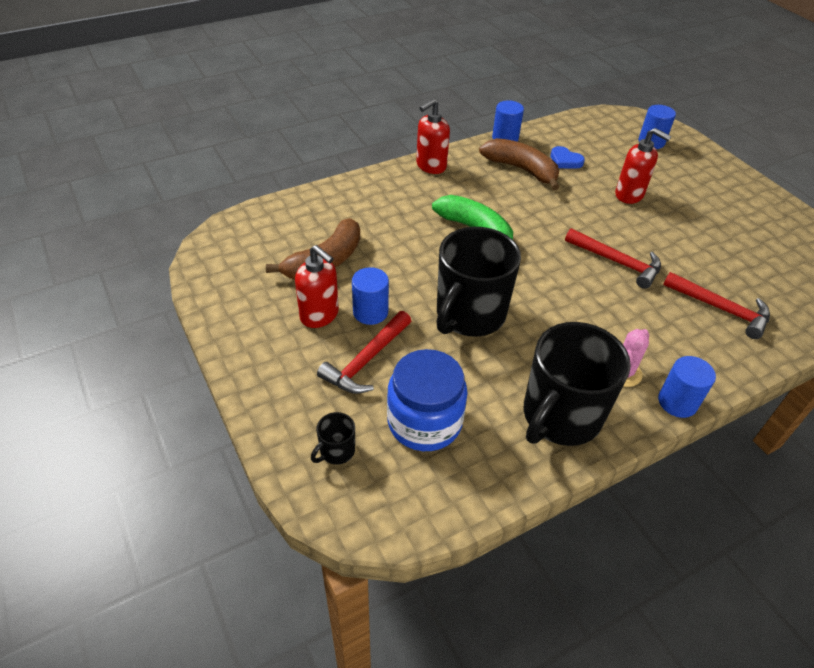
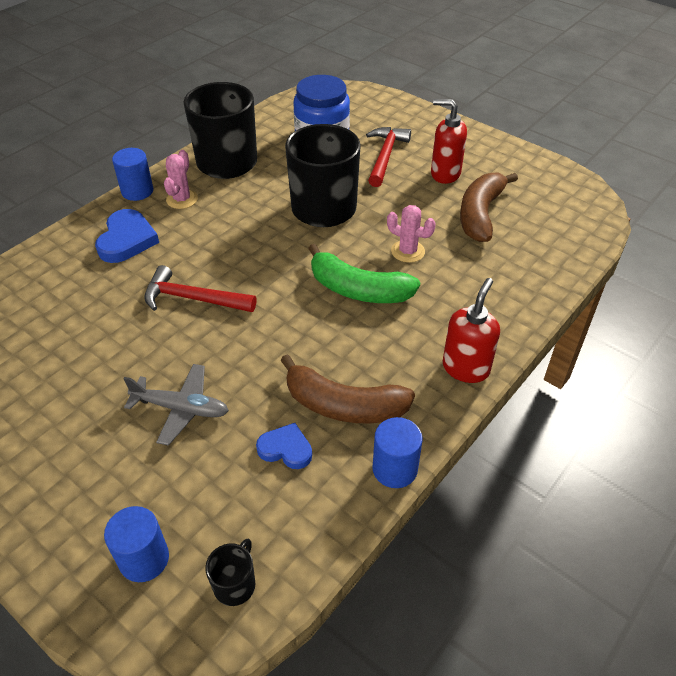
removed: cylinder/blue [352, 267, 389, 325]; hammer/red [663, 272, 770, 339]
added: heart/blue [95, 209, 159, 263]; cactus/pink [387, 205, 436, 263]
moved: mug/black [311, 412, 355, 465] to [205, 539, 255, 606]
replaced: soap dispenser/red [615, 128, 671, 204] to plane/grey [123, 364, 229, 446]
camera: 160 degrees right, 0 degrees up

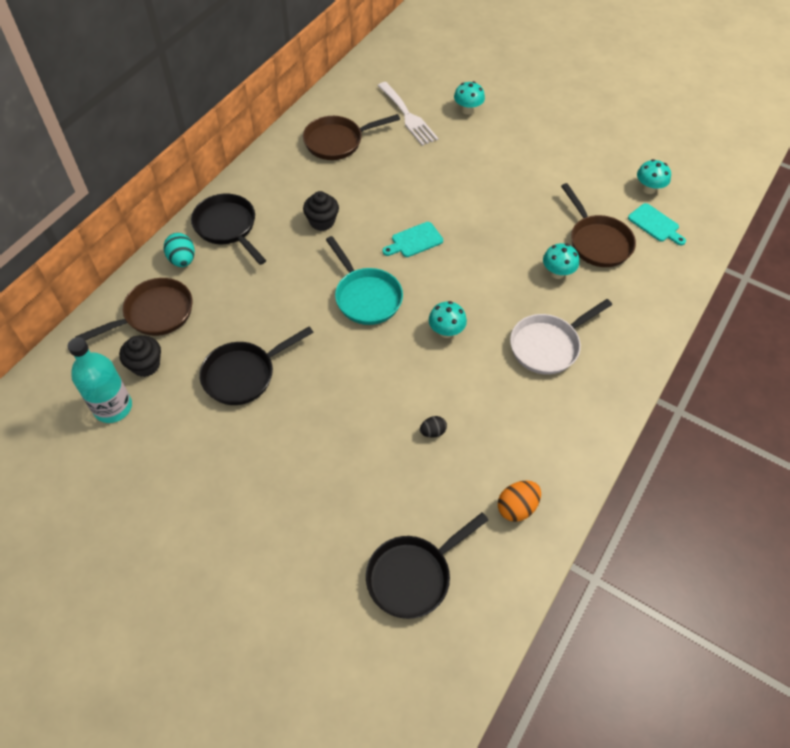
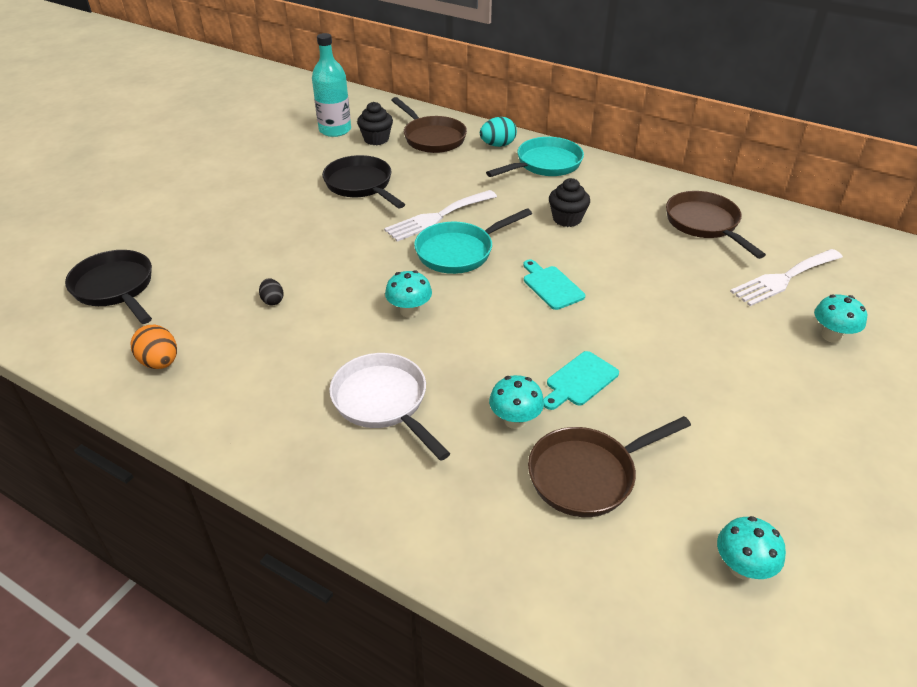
added: fork/white [384, 190, 497, 242]
moved: cutting board/turquoise [628, 203, 686, 245] to [544, 351, 619, 410]
recoloured: pan/black [191, 194, 266, 265] to pan/turquoise [486, 137, 584, 177]
camera: 90 degrees right, 15 degrees down

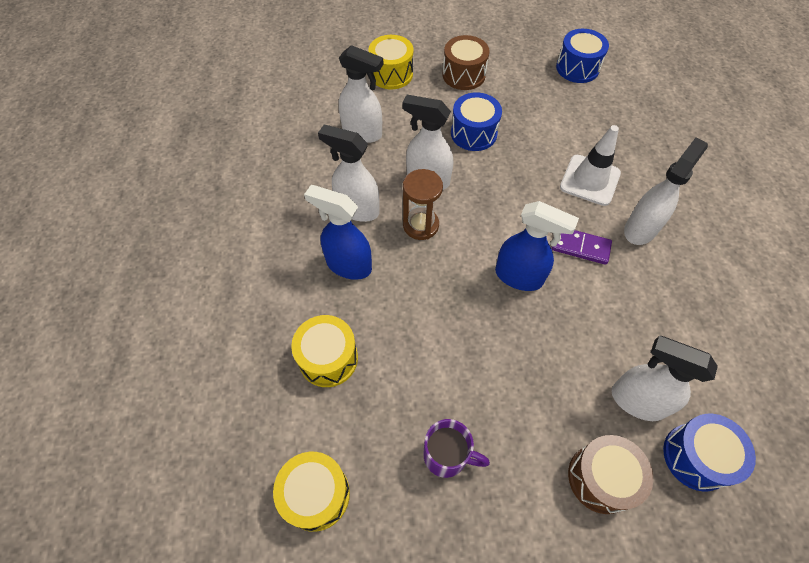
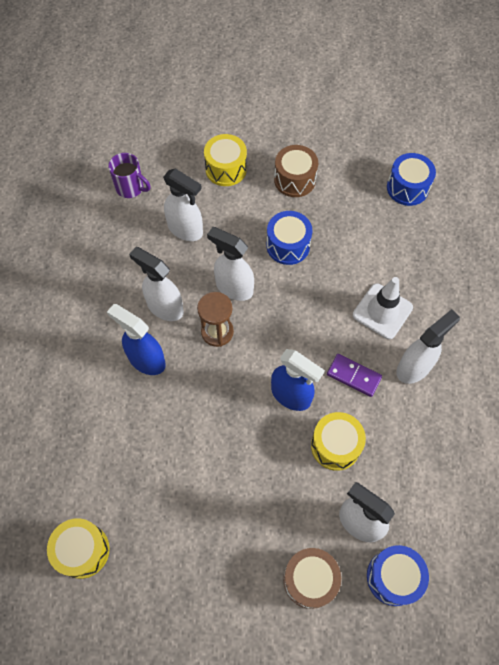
moved: drum/yellow [291, 315, 358, 387] to [311, 412, 366, 471]; mug/purple [424, 419, 490, 478] to [108, 153, 151, 198]
camera: 10 degrees right, 5 degrees up

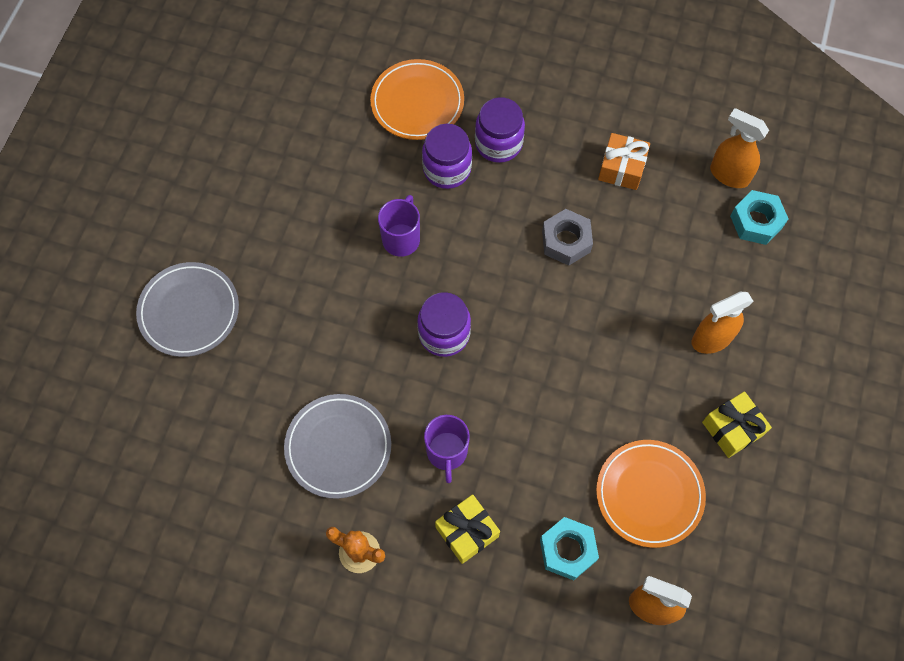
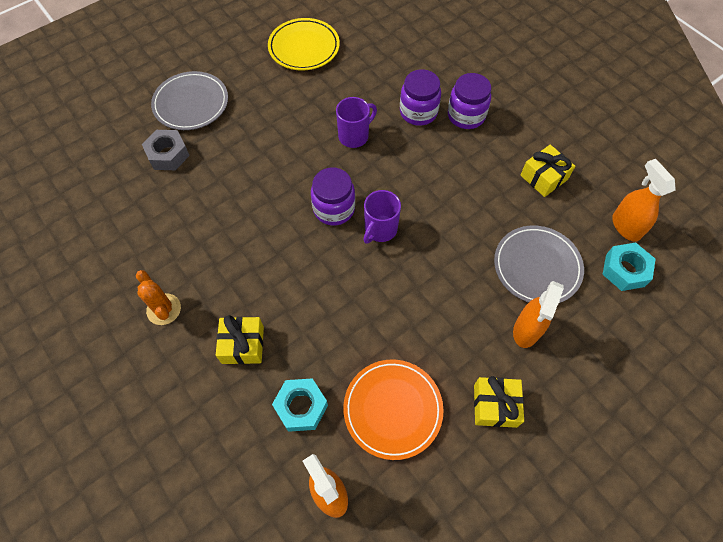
removed: plate/orange [370, 59, 464, 140]
added: plate/yellow [268, 18, 340, 71]
moved: plate/grey [284, 394, 391, 499] to [494, 226, 584, 303]; mug/purple [424, 415, 470, 483] to [363, 190, 401, 244]; nut/grey [542, 209, 593, 266] to [142, 130, 190, 170]
recoloured: gift/orange [598, 133, 650, 190] to gift/yellow [520, 145, 575, 197]
turned: spray bottle/orange [692, 292, 754, 354] = [513, 281, 564, 348] 75 degrees counterclockwise
camera: 35 degrees right, 5 degrees down

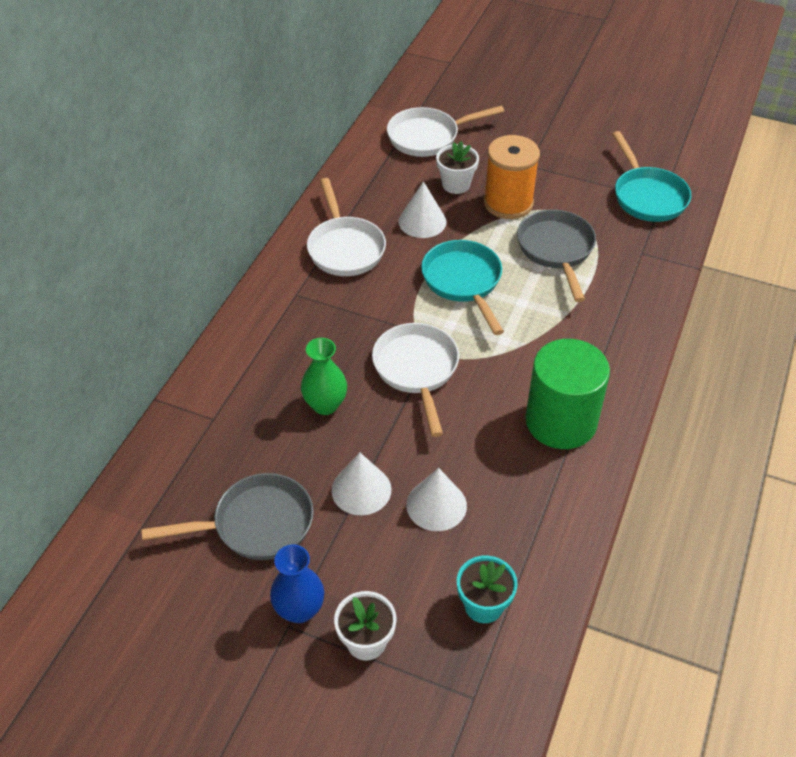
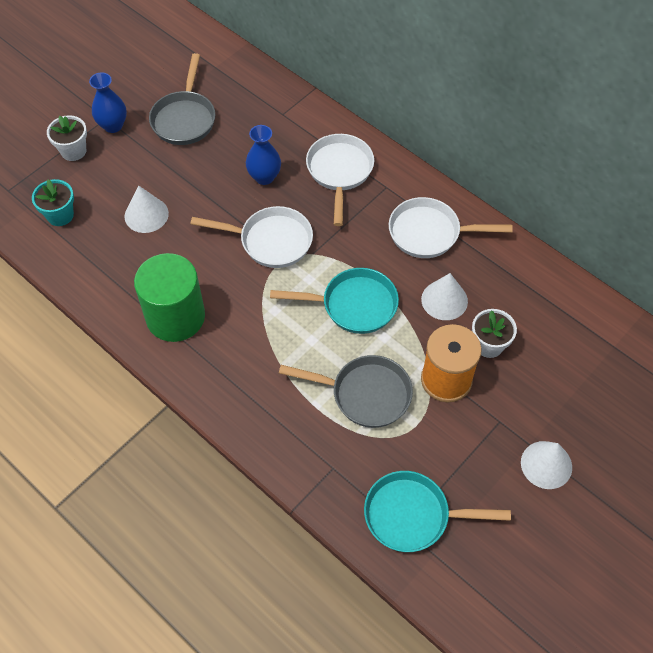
moved: cone/white [332, 452, 392, 515] to [521, 441, 572, 489]; pan/white [387, 106, 504, 157] to [306, 134, 374, 226]
recoloured: vase/green [301, 338, 347, 415] to vase/blue [246, 125, 281, 185]
camera: 110 degrees right, 10 degrees up

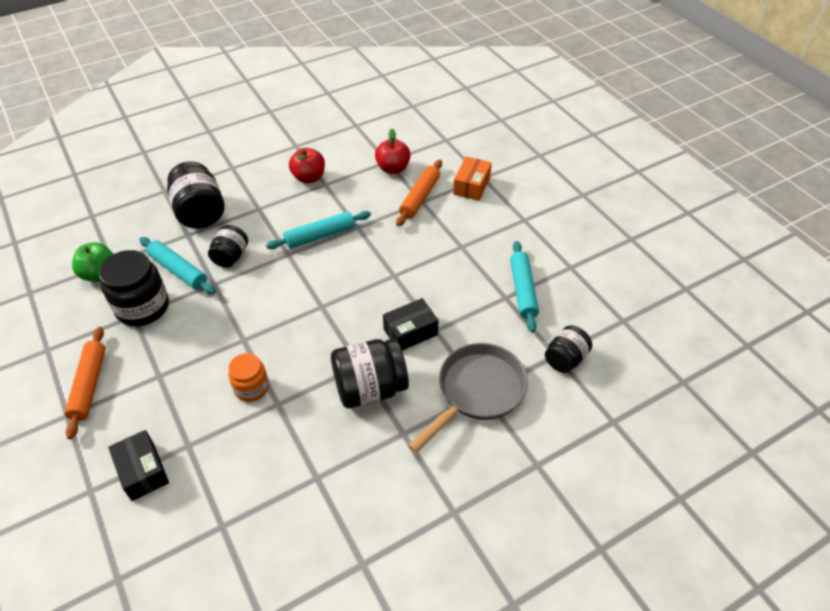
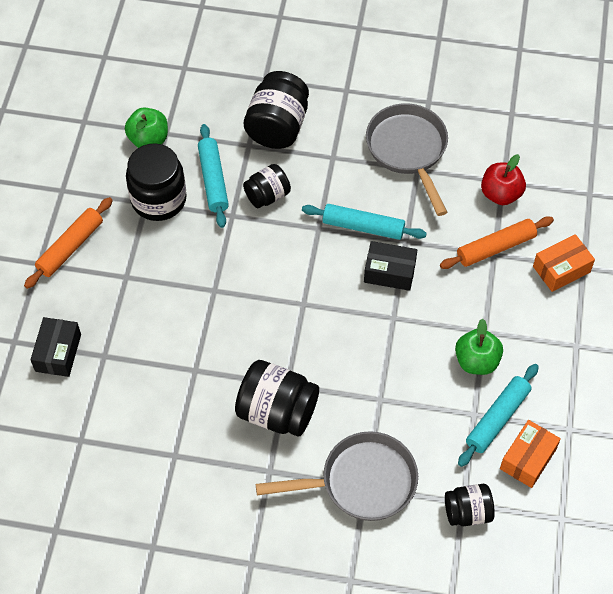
removed: jar/orange [228, 353, 269, 402]
added: apple/green [455, 319, 503, 375]; box/orange [500, 420, 561, 488]
moved: box/black [383, 298, 438, 350] to [364, 241, 417, 291]
replaced: apple/red [289, 148, 325, 183] to pan/grey [366, 103, 448, 216]
camera: 40 degrees right, 10 degrees up

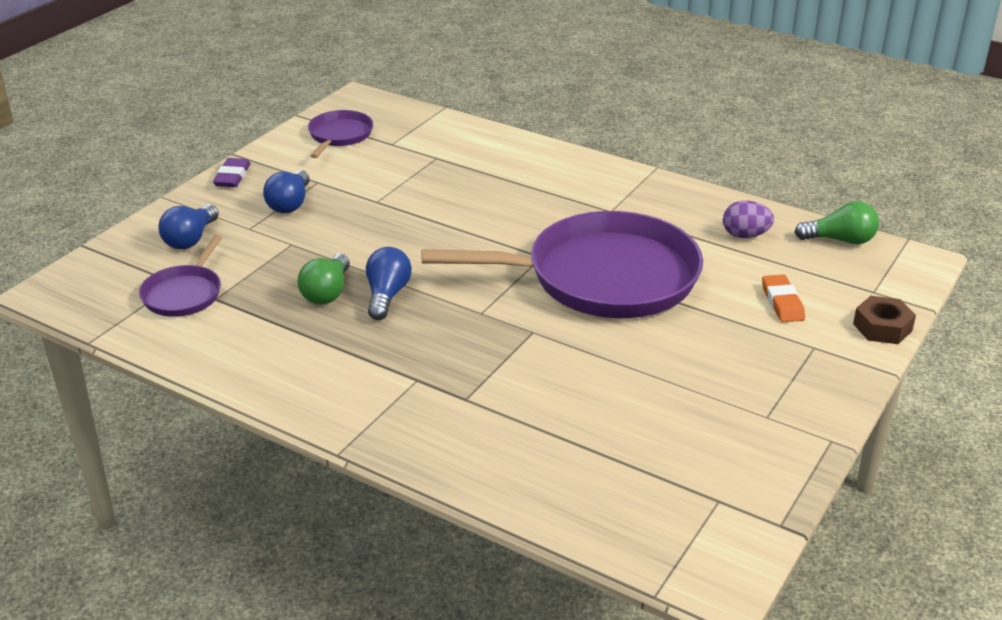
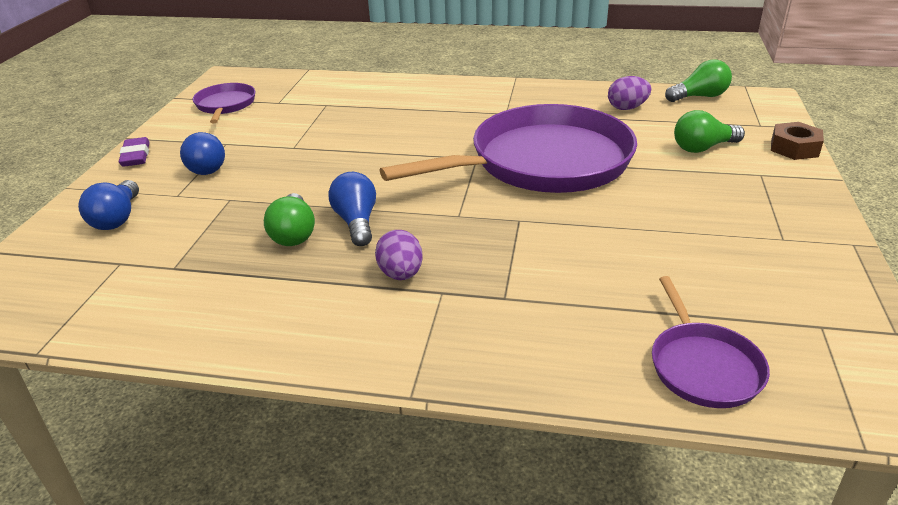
added: egg/purple [375, 230, 423, 280]
moved: pan/purple [139, 235, 222, 317] to [652, 276, 770, 408]
replaced: eraser/orange [762, 274, 805, 322] to light bulb/green [674, 110, 745, 153]
camera: 20 degrees left, 0 degrees up

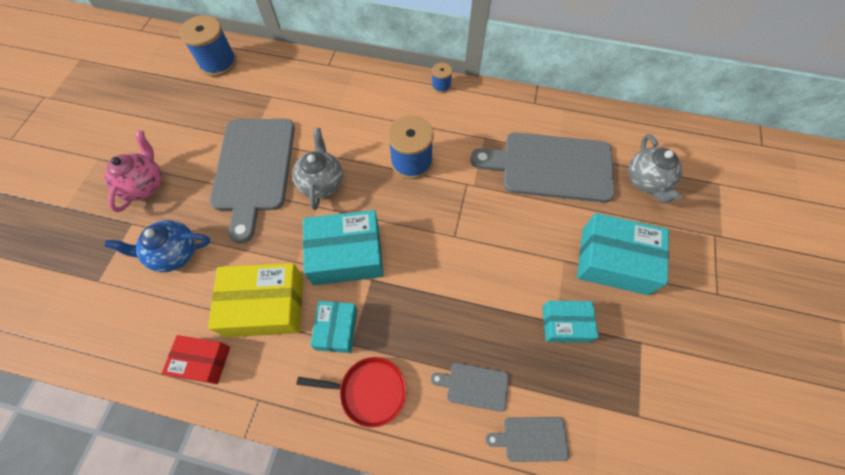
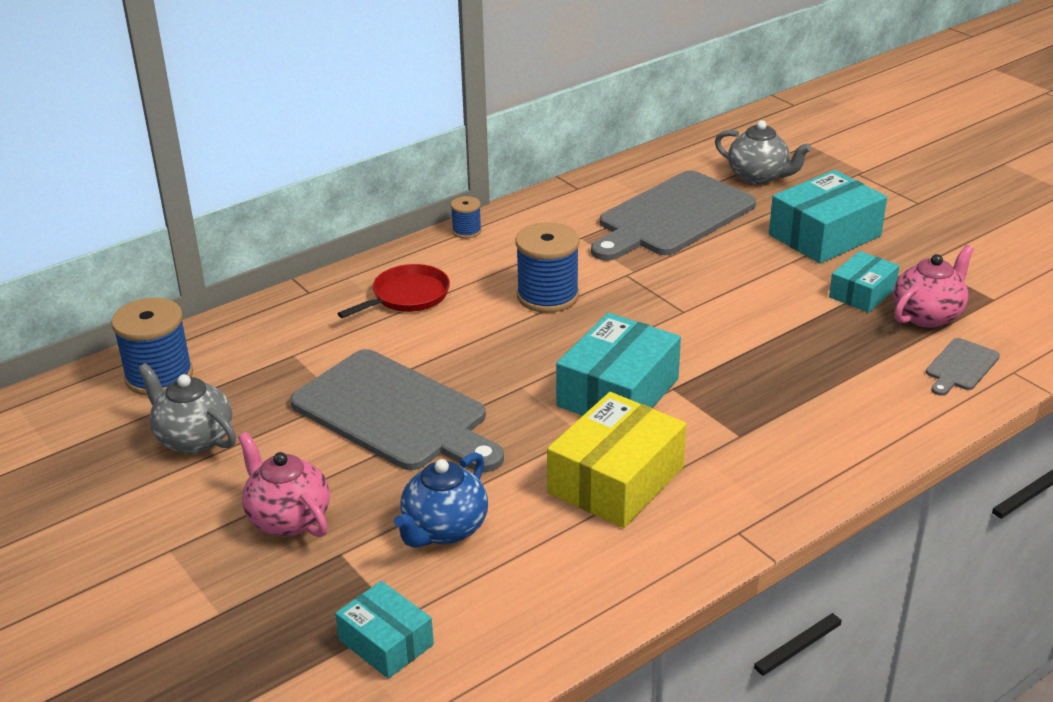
removed: box/red [162, 335, 230, 384]; cutting board/grey [431, 363, 509, 412]
added: teapot/pink [893, 245, 974, 328]
moved: teapot/grey [292, 128, 343, 210] to [138, 363, 236, 454]; pan/red [296, 357, 407, 428] to [337, 264, 450, 318]; box/turquoise [310, 301, 358, 353] to [335, 581, 434, 679]
camera: 50 degrees left, 30 degrees down

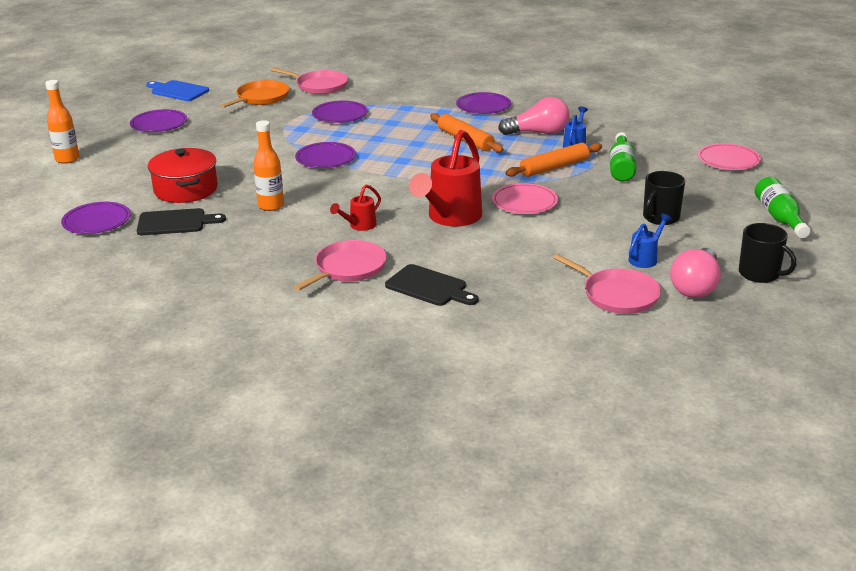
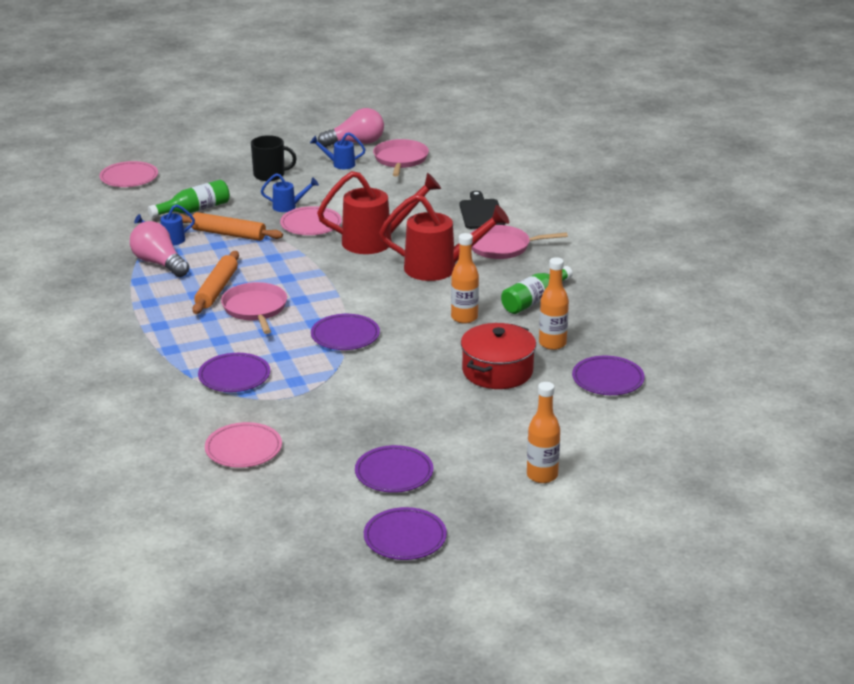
removed: cutting board/blue [146, 80, 209, 101]; mug/black [739, 223, 796, 283]
added: watering can/blue [261, 173, 319, 212]
moved: pan/pink [271, 68, 348, 94] to [221, 282, 287, 334]; plate/purple [456, 92, 511, 114] to [364, 507, 447, 560]; bottle/green [755, 177, 811, 238] to [501, 266, 573, 314]
replaced: cutting board/black [137, 208, 226, 235] to bottle/orange [539, 257, 569, 350]; pan/orange [220, 80, 289, 108] to plate/pink [205, 422, 282, 468]
resized: watering can/red [330, 184, 381, 231] = [379, 194, 509, 281] x2.06
camera: 130 degrees left, 0 degrees up

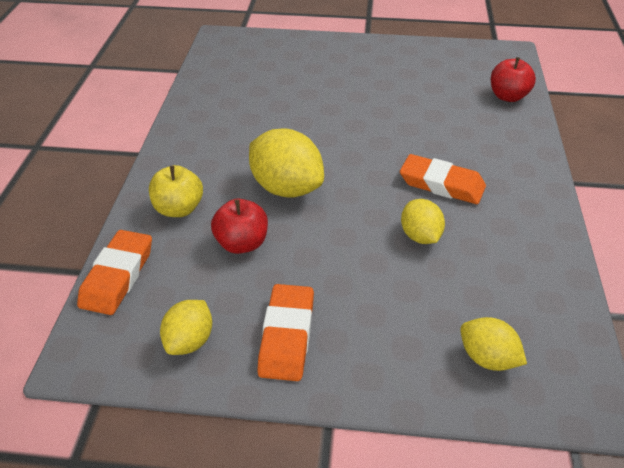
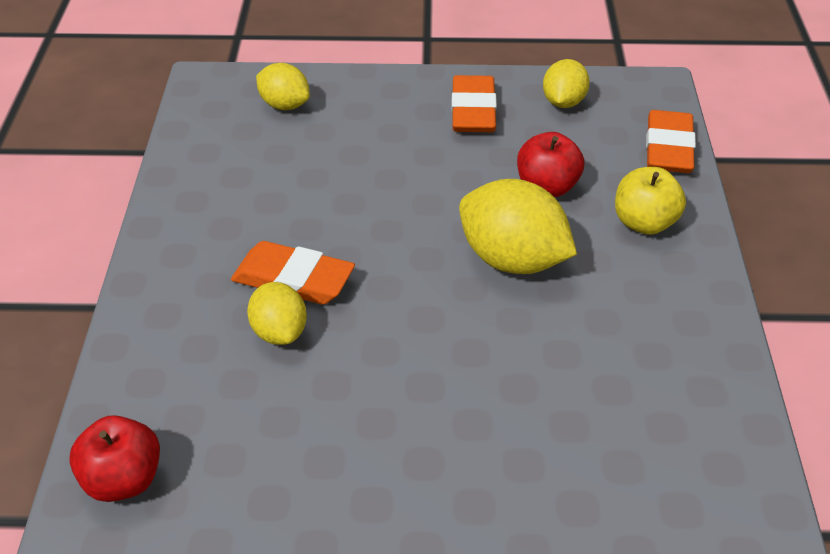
moved: lemon/yellow [401, 199, 445, 244] to [247, 282, 307, 345]
camera: 175 degrees right, 0 degrees up

